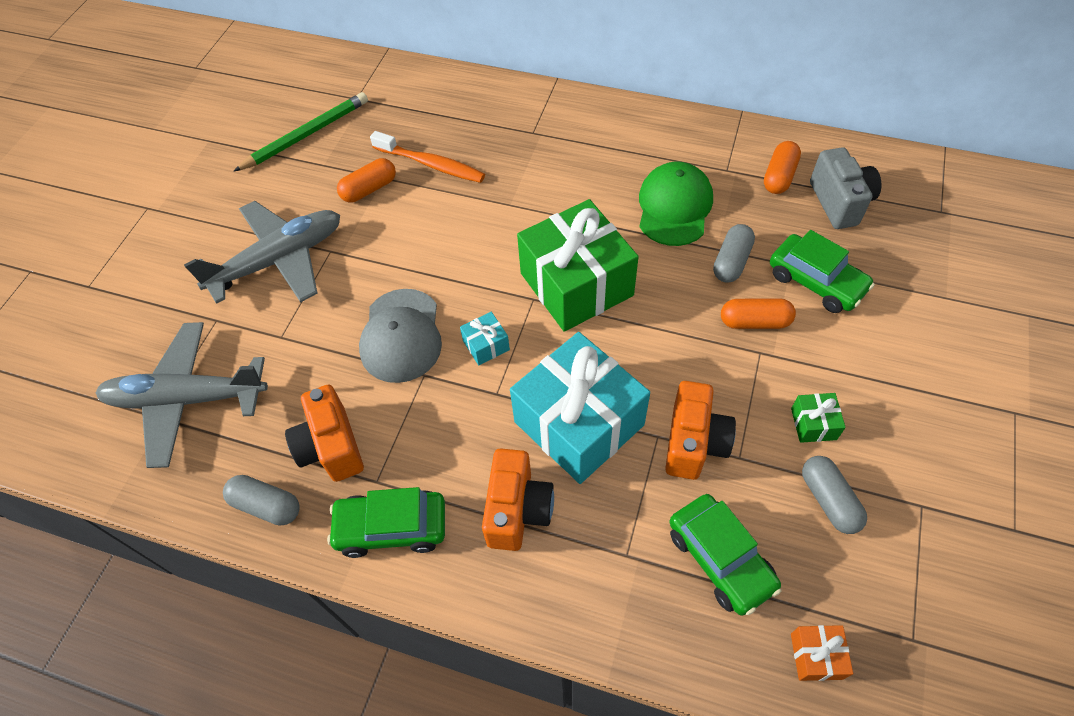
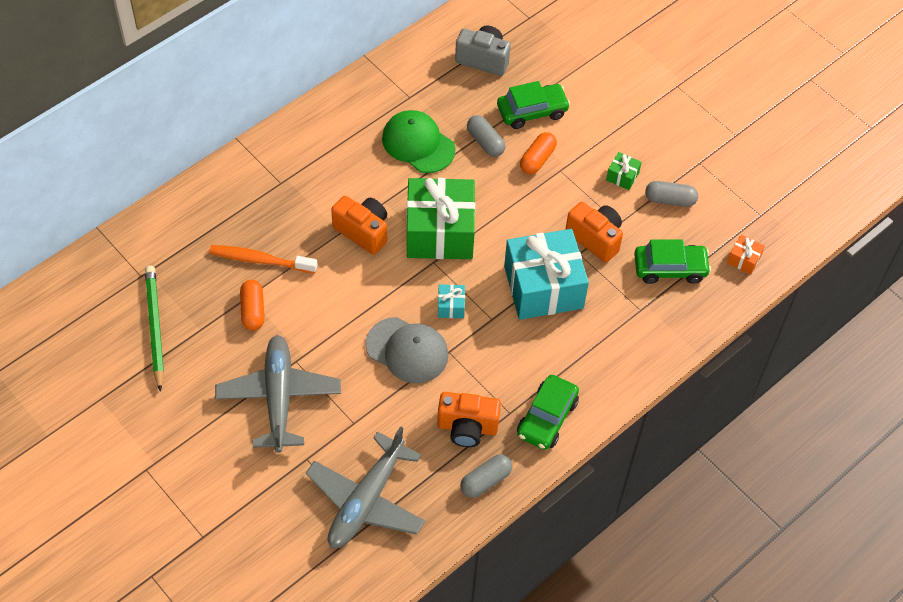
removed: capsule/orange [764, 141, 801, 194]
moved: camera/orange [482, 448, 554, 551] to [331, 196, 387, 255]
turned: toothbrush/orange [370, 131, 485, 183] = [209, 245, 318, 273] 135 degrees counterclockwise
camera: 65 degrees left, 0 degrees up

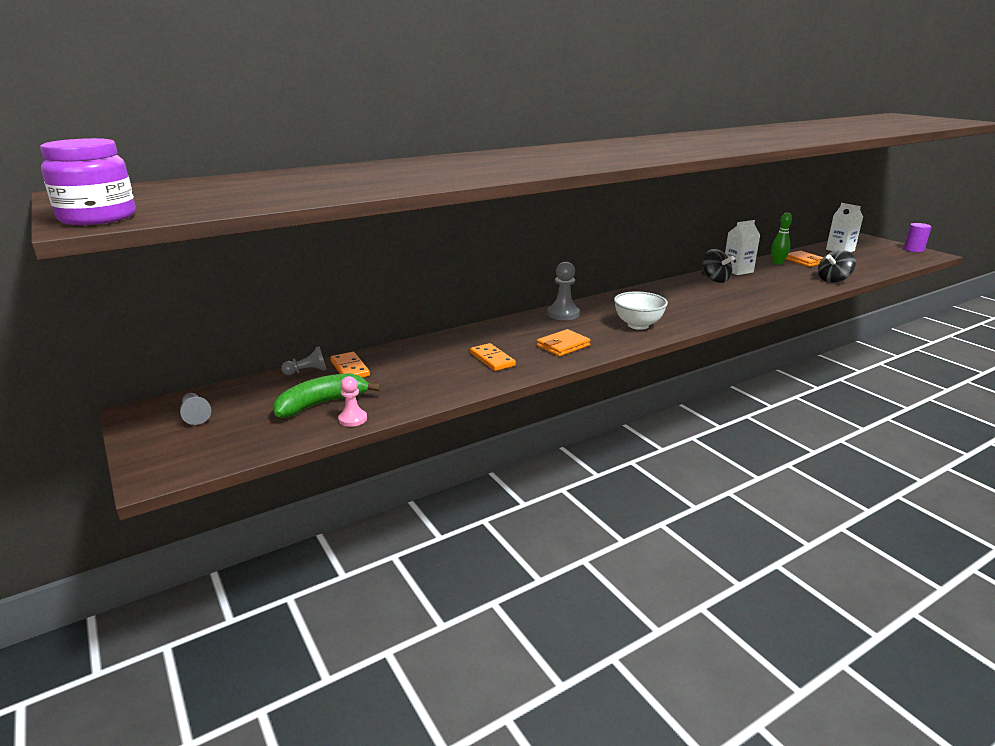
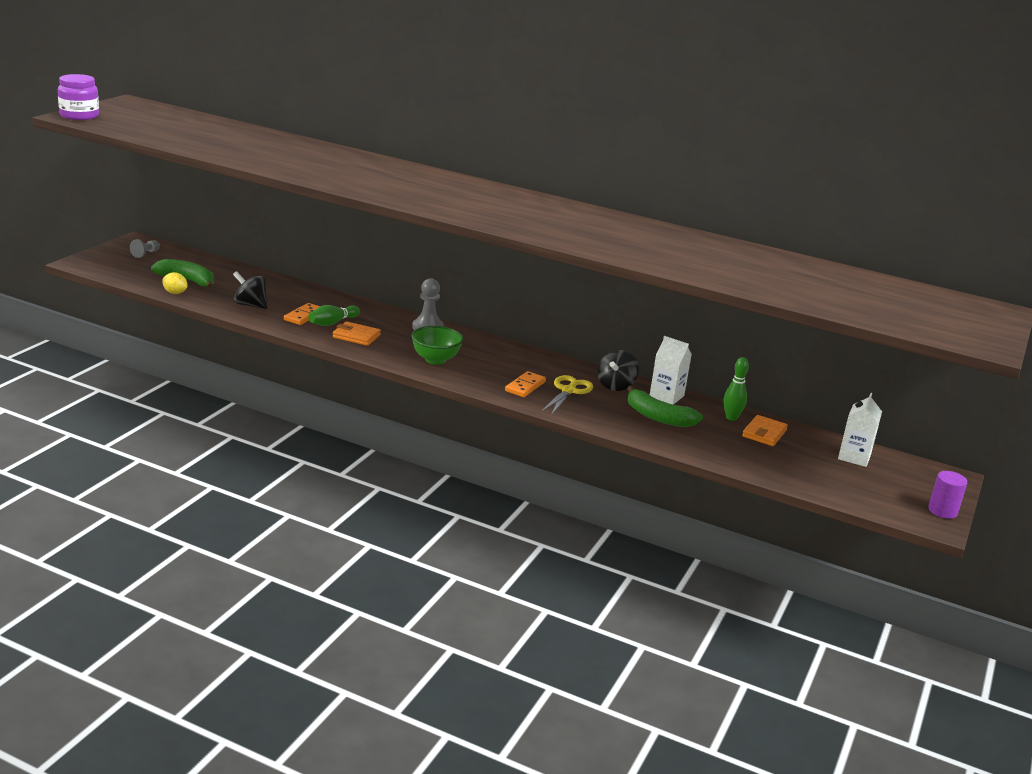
removed: pawn/grey [281, 346, 327, 375]
added: bowling pin/green [308, 305, 360, 326]; scissors/yellow [542, 375, 593, 415]; banana/green [627, 386, 703, 427]
moved: domino/orange [331, 352, 370, 378] to [505, 371, 546, 397]; spinning top/black [818, 250, 856, 283] to [233, 271, 267, 309]
replaced: pawn/pink [338, 376, 367, 427] to lemon/yellow [163, 272, 187, 294]
recoloured: bowl/white [614, 291, 668, 330] to bowl/green [411, 326, 463, 365]
camera: 55 degrees right, 0 degrees up

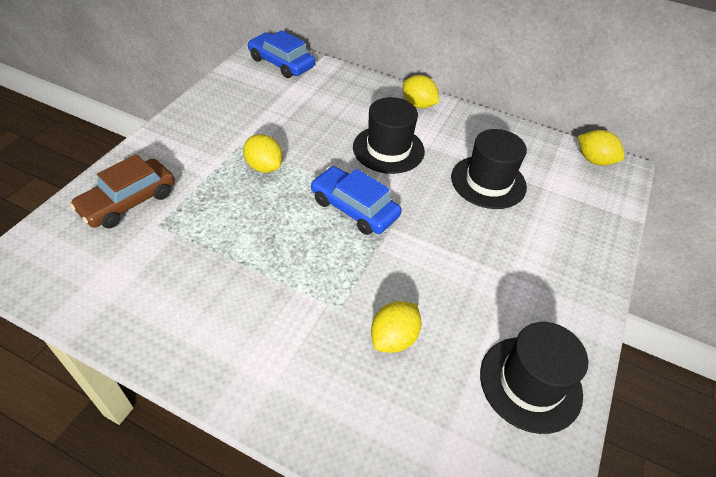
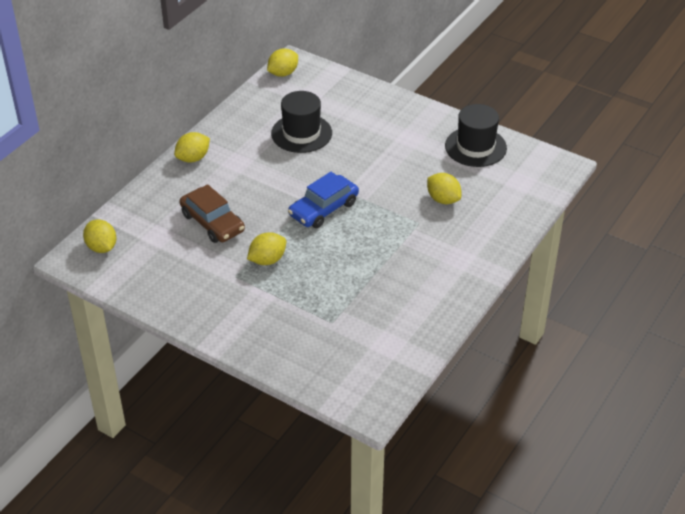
removed: hat/black [353, 97, 425, 174]
moved: car/brown [70, 154, 175, 228] to [179, 184, 245, 243]
replaced: car/blue [248, 30, 315, 78] to lemon/yellow [83, 219, 116, 253]
camera: 80 degrees left, 5 degrees down

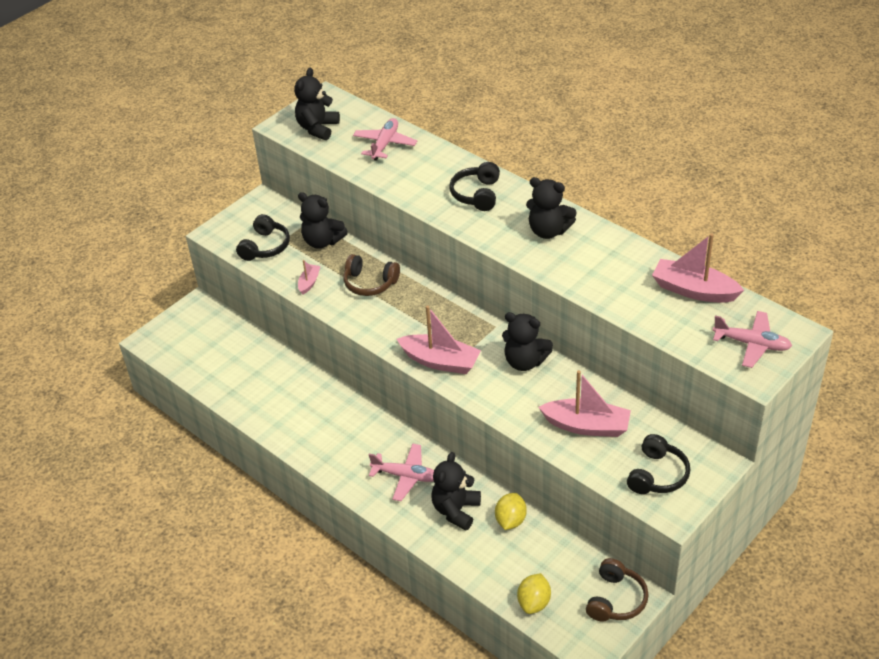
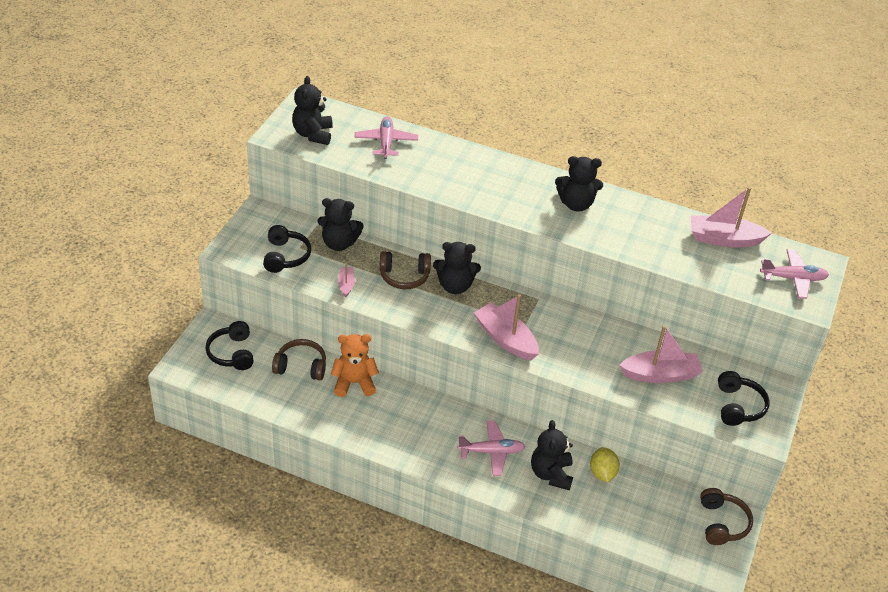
removed: lemon/yellow [517, 573, 551, 614]
added: headphones/brown [272, 339, 326, 380]; teddy bear/orange [331, 334, 379, 397]
moved: headphones/black [450, 162, 500, 211] to [206, 321, 254, 370]; teddy bear/black [502, 312, 553, 371] to [433, 242, 481, 294]
turned: boat/pink [397, 305, 481, 374] = [474, 294, 539, 360] 135 degrees counterclockwise
camera: 25 degrees left, 0 degrees up

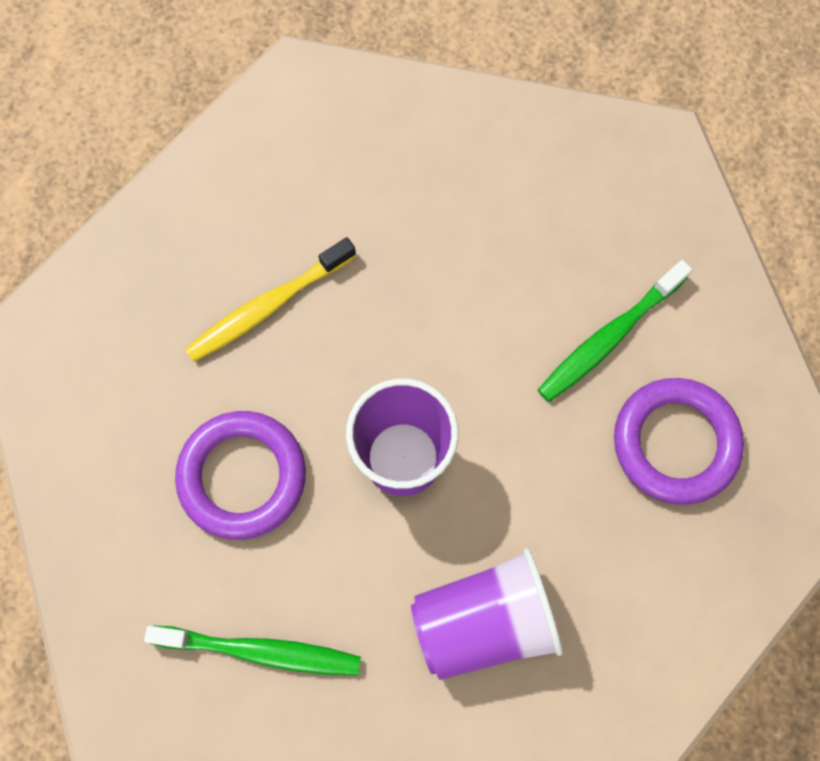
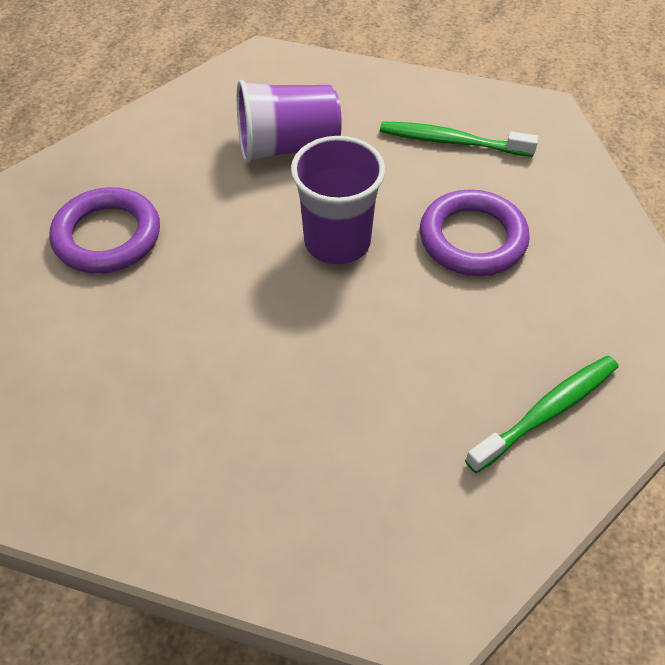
removed: toothbrush/yellow [185, 237, 356, 362]
moved: toothbrush/green [538, 260, 692, 402] to [465, 356, 618, 473]
camera: 175 degrees left, 20 degrees down

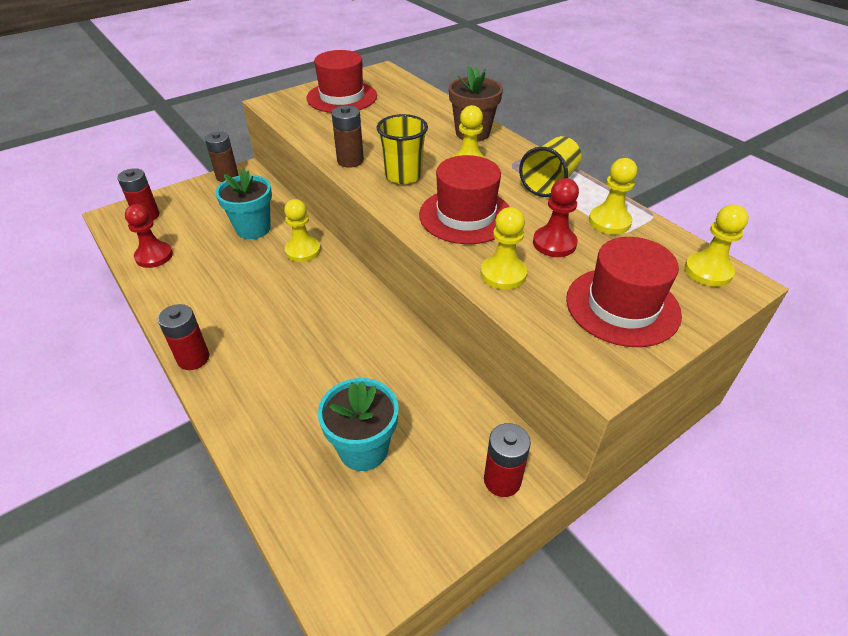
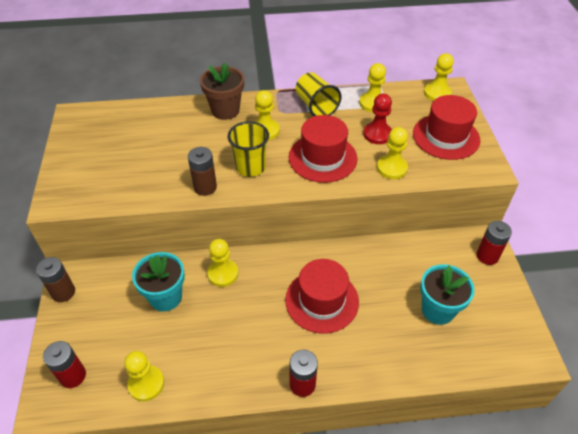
moved: hat/red [306, 50, 377, 113] to [285, 259, 359, 334]
recoloured: pawn/red [125, 204, 173, 268] to pawn/yellow [124, 351, 164, 401]
camera: 60 degrees left, 5 degrees up

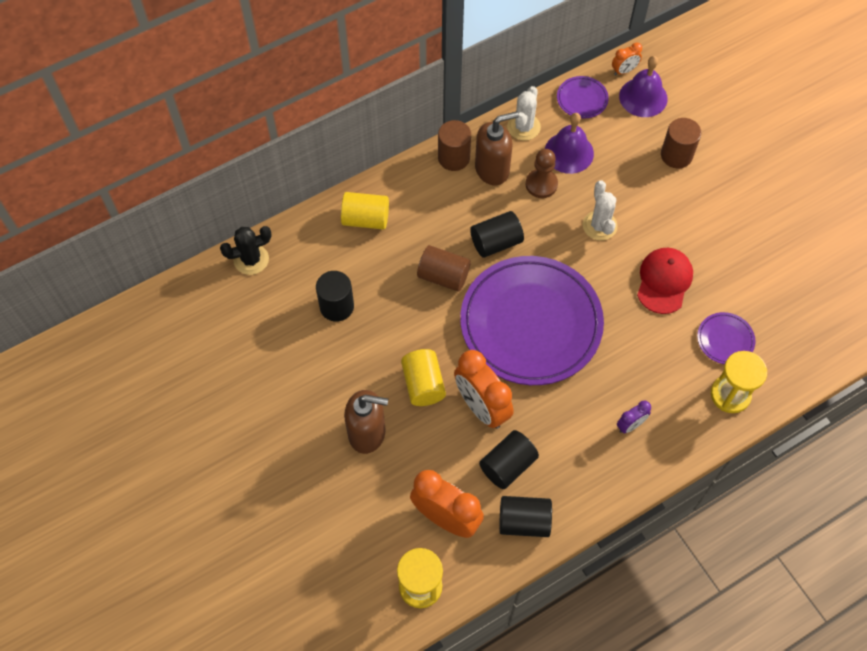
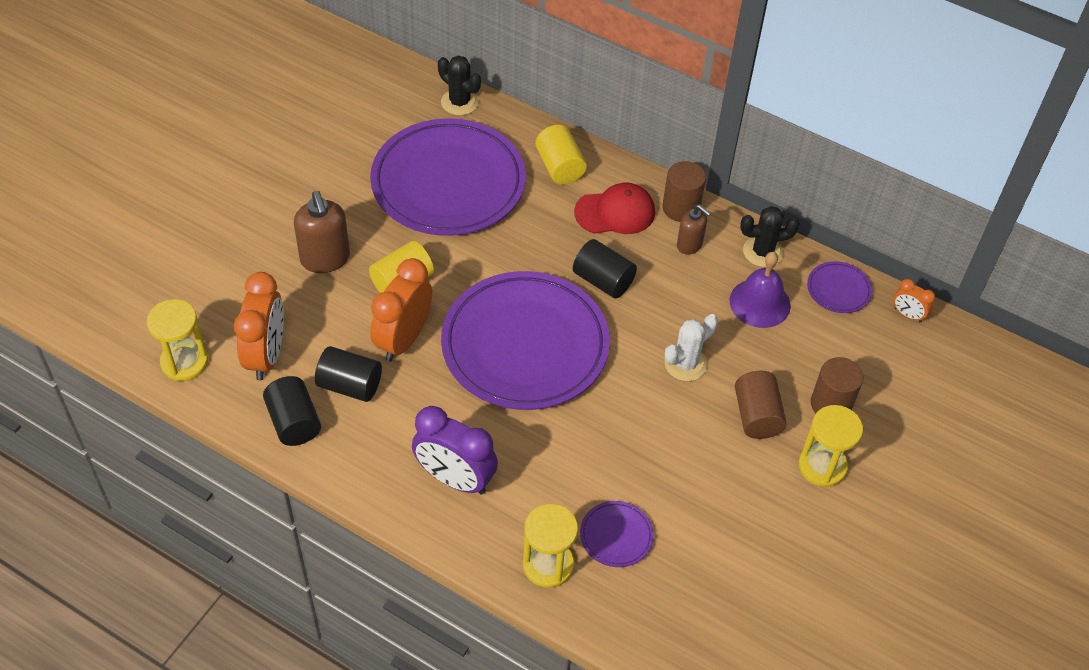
removed: pawn/brown [526, 149, 558, 198]; bell/purple [619, 56, 668, 117]
added: hourglass/yellow [799, 405, 863, 487]
moved: cylinder/brown [417, 245, 471, 292] to [735, 371, 787, 439]; cap/red [637, 248, 693, 314] to [574, 183, 655, 234]
replaced: cylinder/black [316, 271, 354, 322] to plate/purple [370, 118, 526, 236]
recoloured: cactus/white [507, 86, 541, 141] to cactus/black [740, 206, 800, 267]
resized: soap dispenser/brown [475, 111, 519, 185] = [677, 204, 711, 255] x0.61; clock/purple [617, 401, 651, 434] = [412, 406, 498, 495] x2.03
camera: 60 degrees right, 10 degrees down

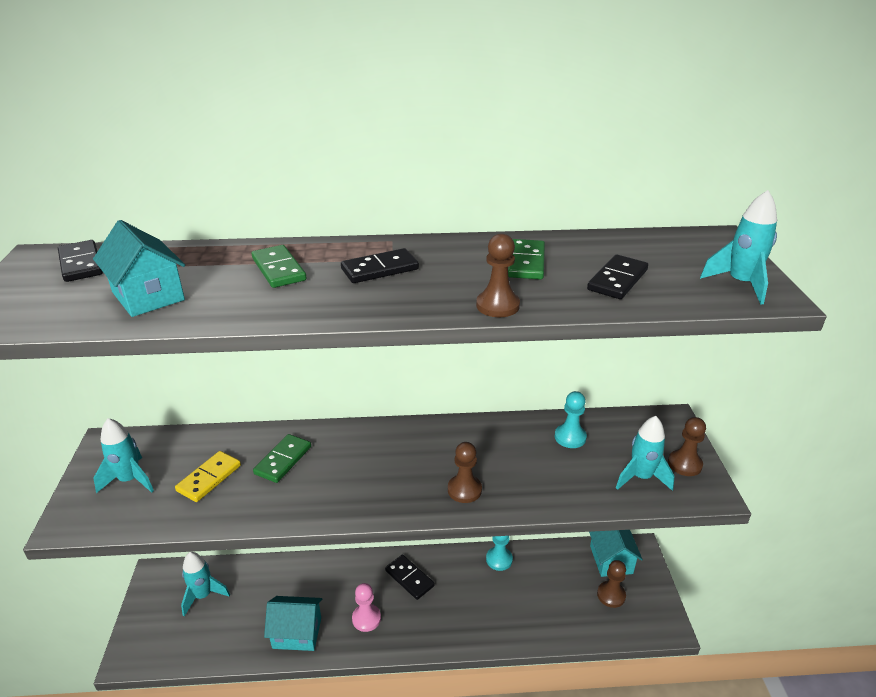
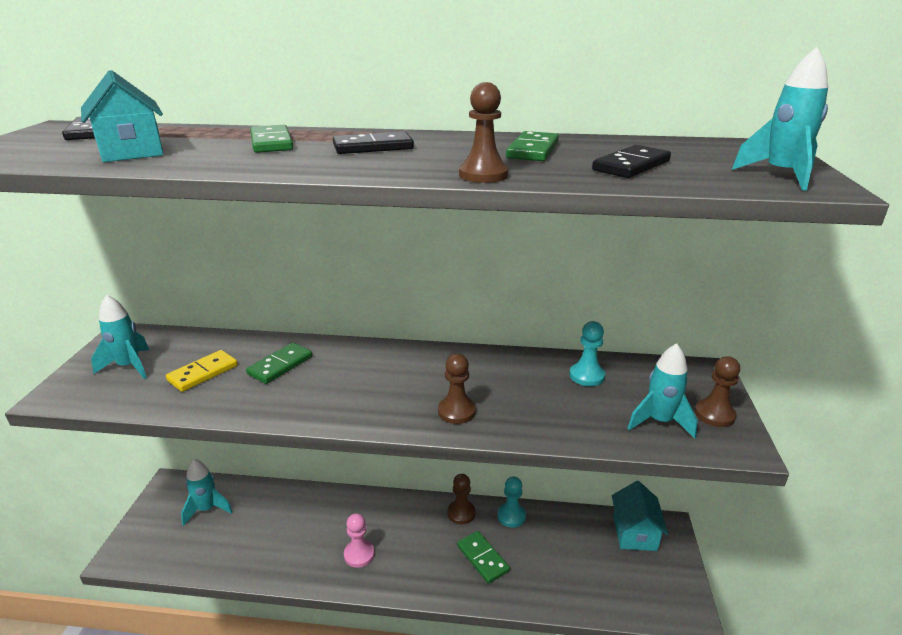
removed: house/turquoise [264, 596, 322, 651]; domino/black [385, 555, 435, 600]
added: domino/green [457, 531, 510, 584]
moved: pawn/brown [597, 560, 626, 608] to [447, 474, 475, 525]
camera: 10 degrees right, 5 degrees down

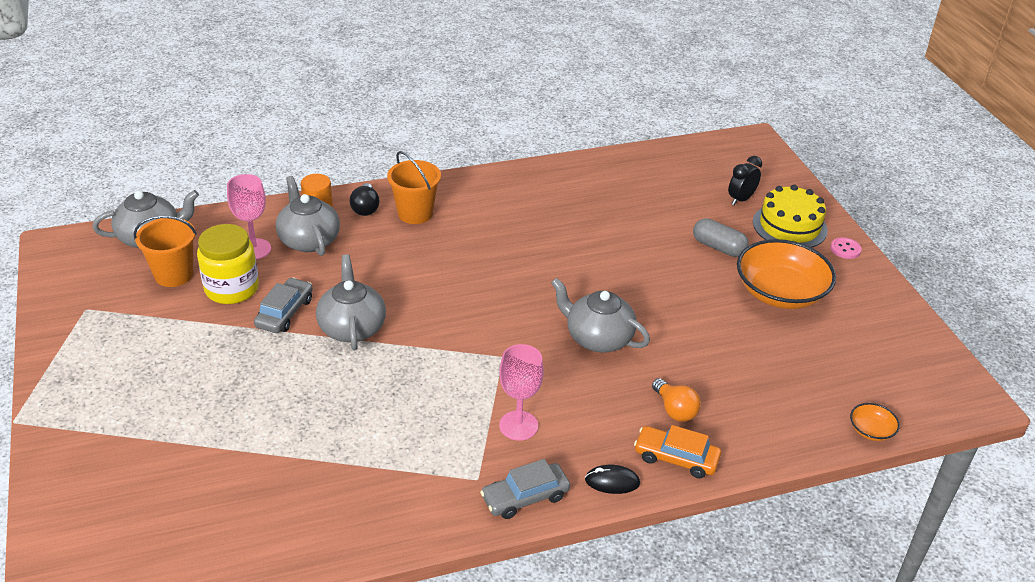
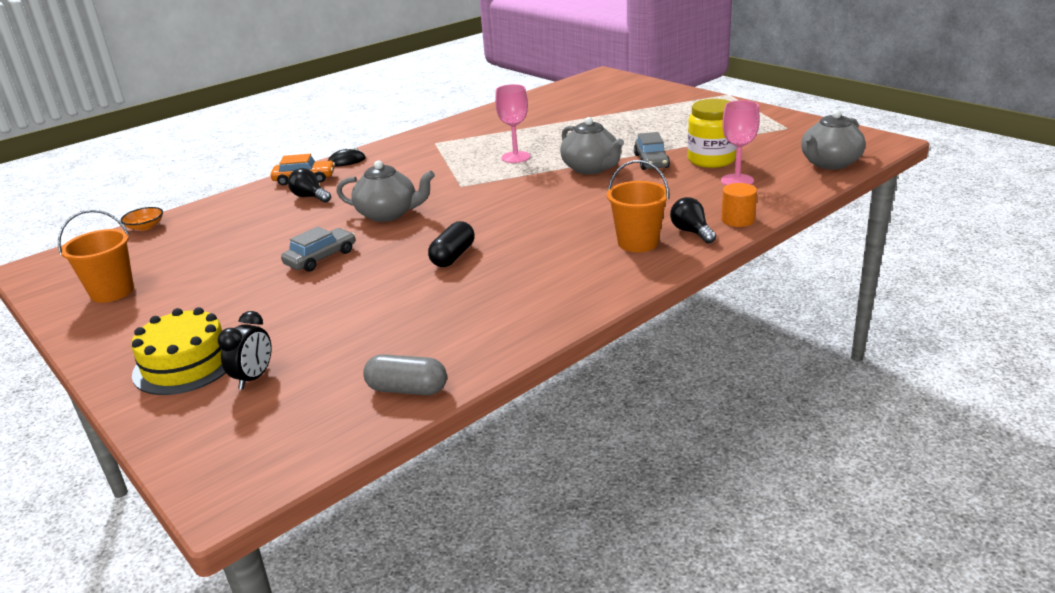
removed: teapot/grey [276, 176, 340, 256]; bowl/orange [737, 239, 836, 309]; button/pink [831, 237, 862, 259]
added: capsule/black [428, 221, 475, 267]
moved: bucket/orange [134, 216, 197, 287] to [58, 209, 134, 303]; car/grey [480, 459, 570, 519] to [281, 226, 355, 272]; goblet/pink [499, 344, 544, 441] to [495, 84, 530, 163]; capsule/grey [693, 218, 749, 257] to [363, 354, 447, 395]
recoloured: light bulb/orange [652, 378, 701, 422] to light bulb/black [288, 168, 331, 203]
camera: 160 degrees right, 10 degrees down

